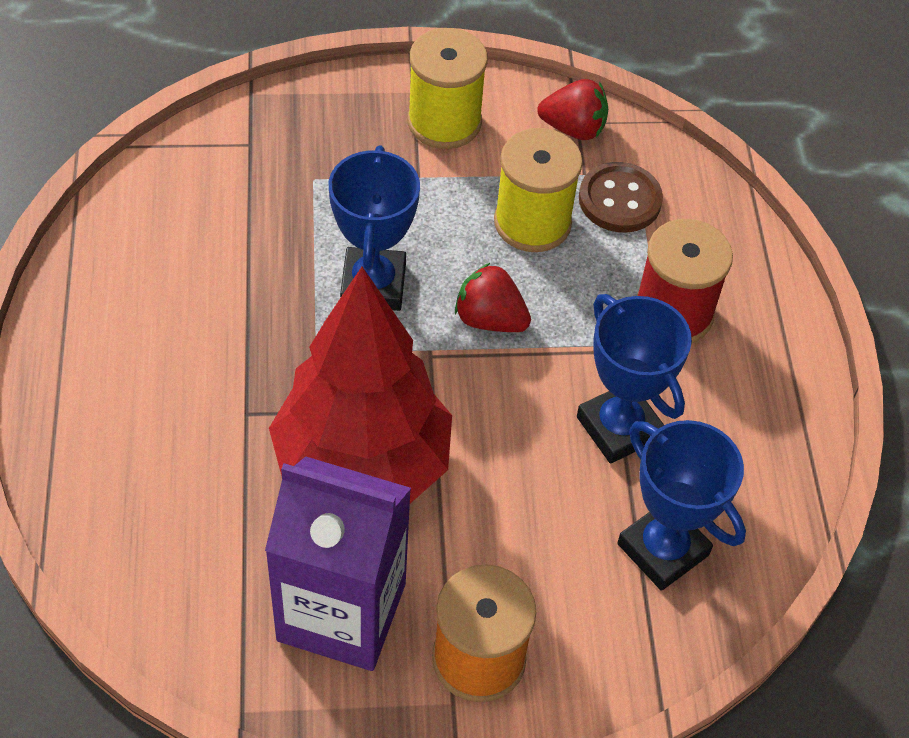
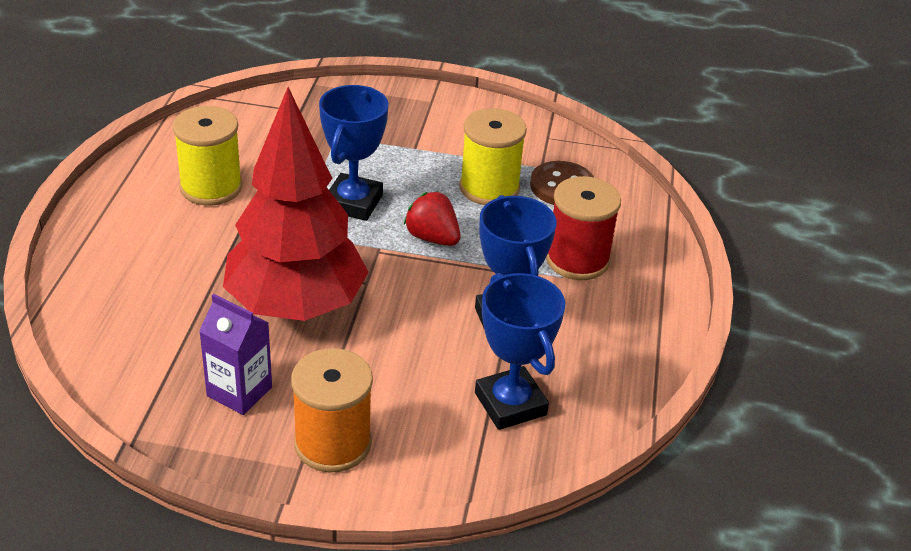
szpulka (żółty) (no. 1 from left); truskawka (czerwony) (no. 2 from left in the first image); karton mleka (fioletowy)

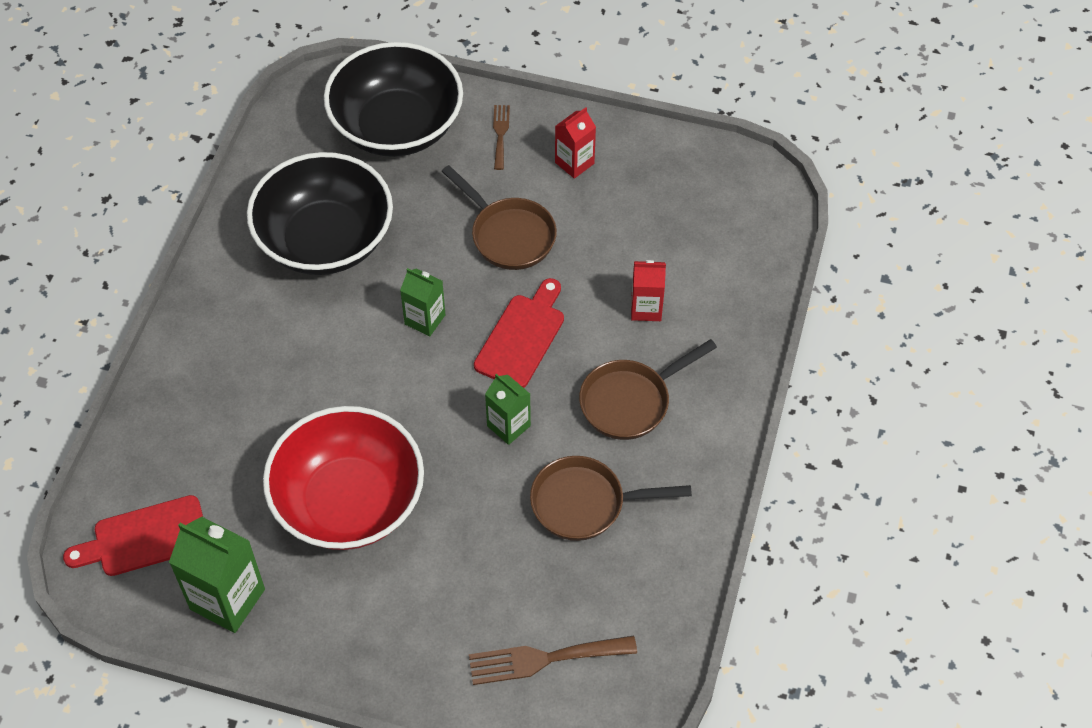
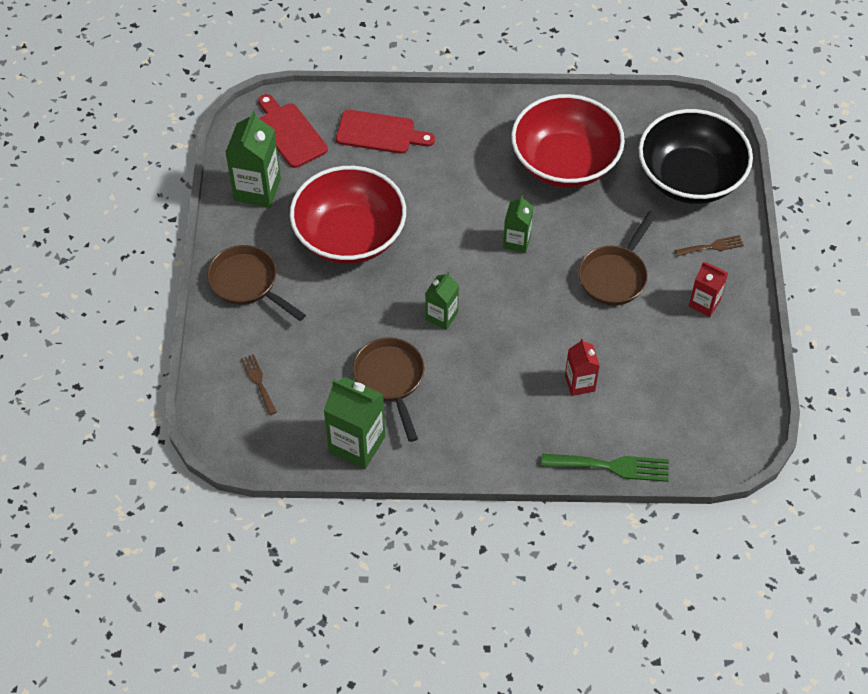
miska (czerwony) (no. 2 from left); deska do krojenia (czerwony) (no. 2 from left); patelnia (brązowy) (no. 1 from left); widelec (brązowy) (no. 1 from left); karton mleka (zielony) (no. 2 from left); widelec (zielony)

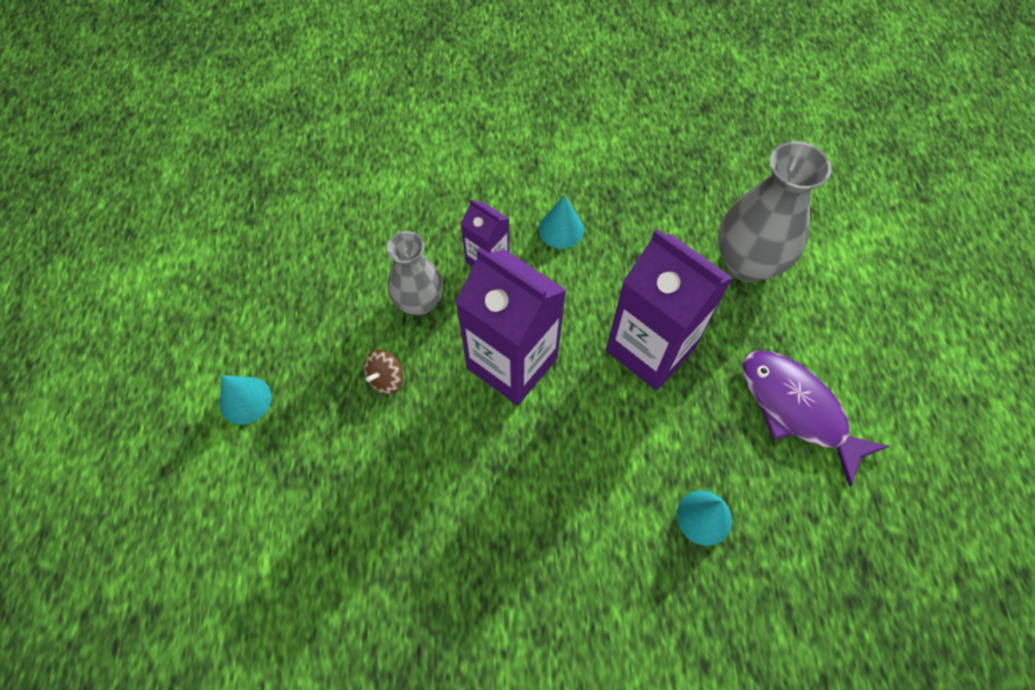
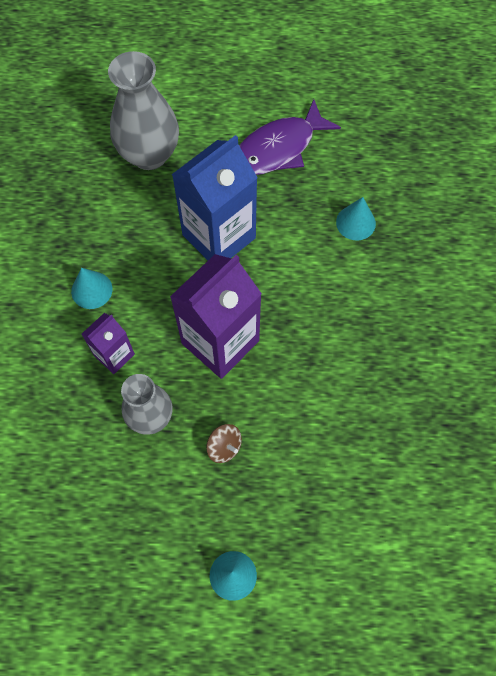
karton mleka (niebieski)

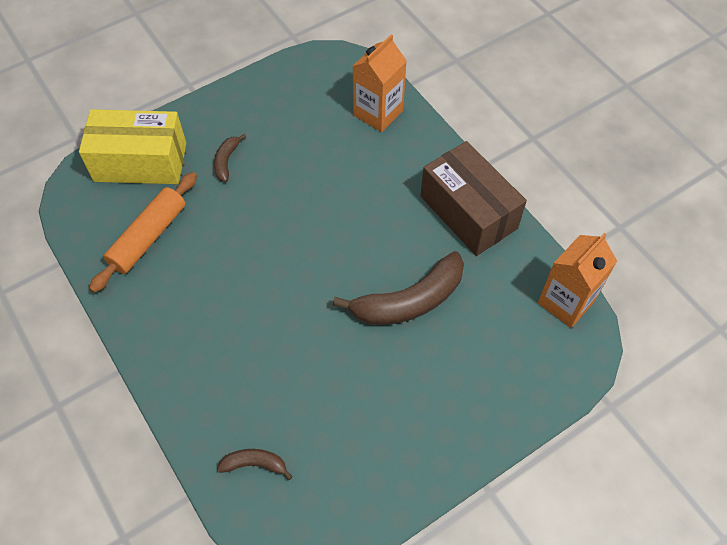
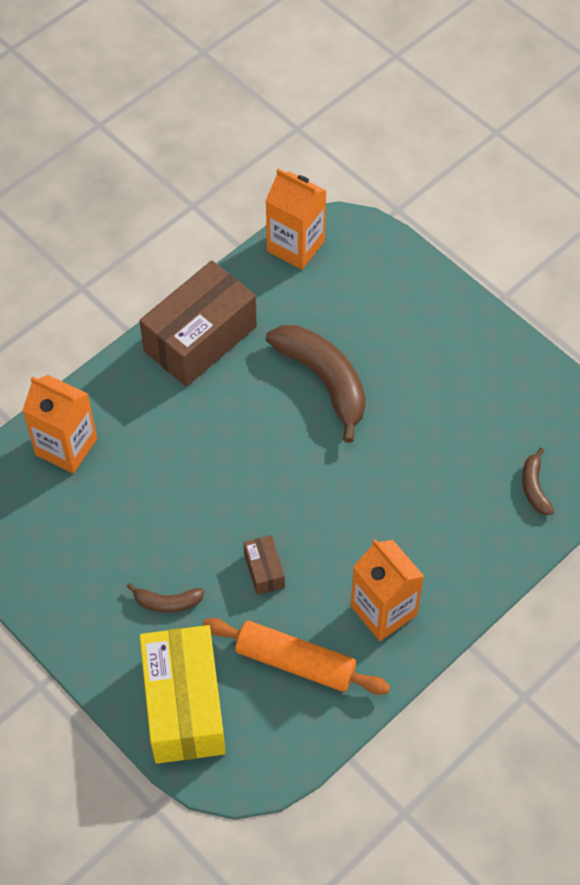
pudełko (brązowy) (no. 2 from left); karton mleka (pomarańczowy) (no. 3 from left)

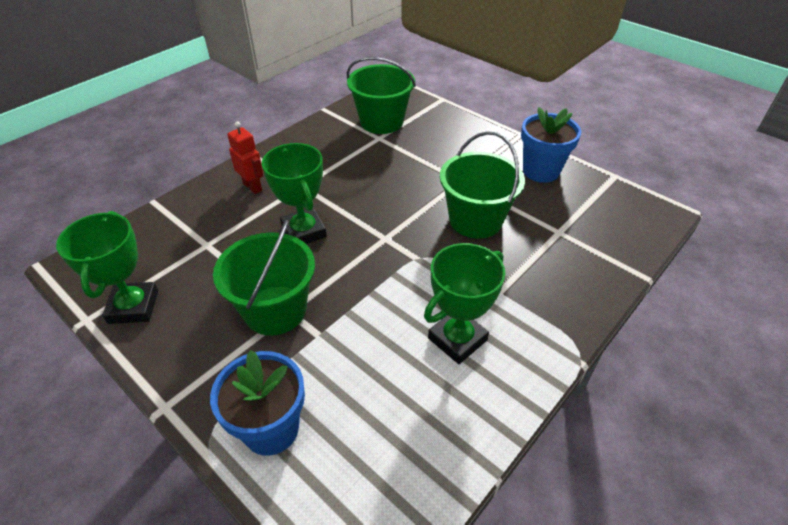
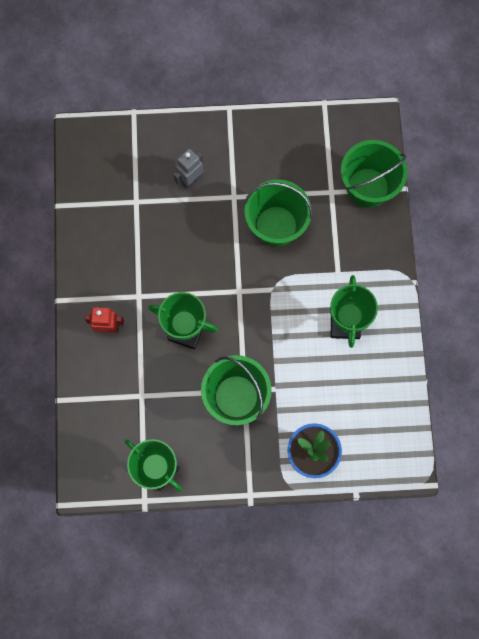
wiadro (zielony) (no. 3 from left); doniczka (niebieski) (no. 2 from left in the first image); robot (szary)

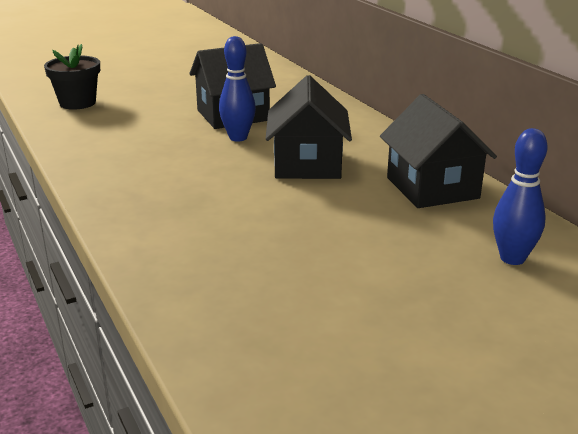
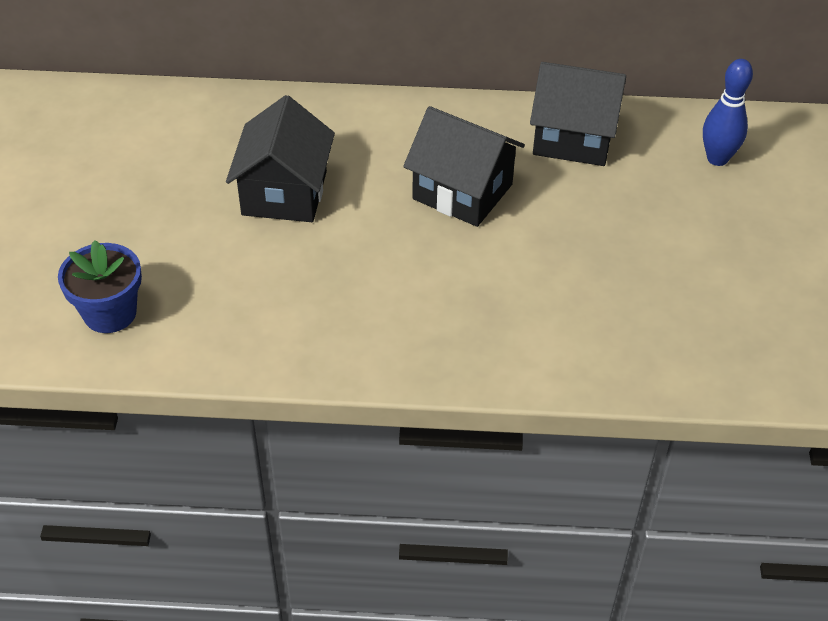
kręgiel (niebieski) (no. 1 from left in the first image); doniczka (niebieski)

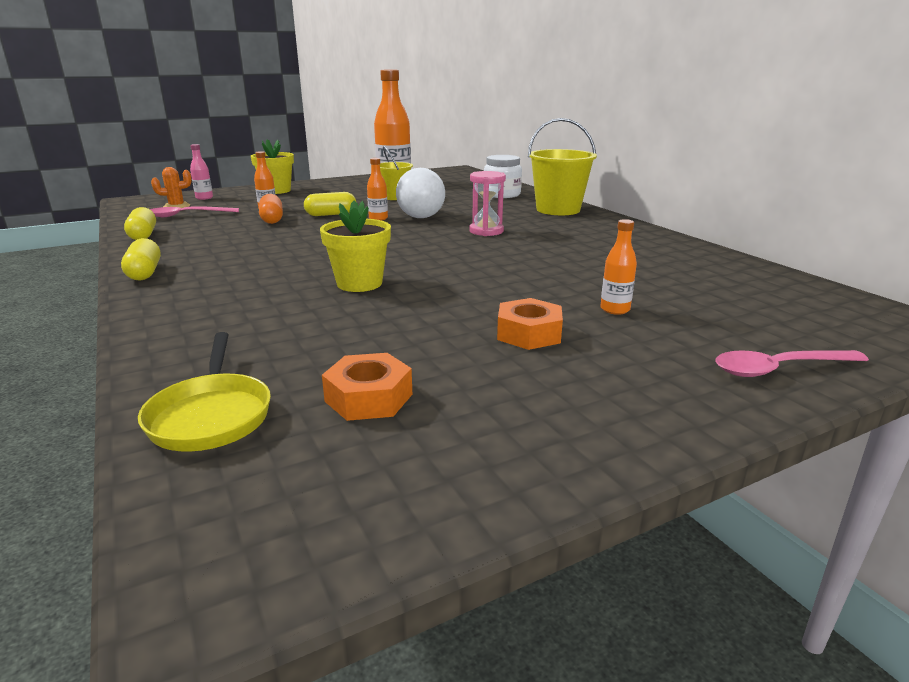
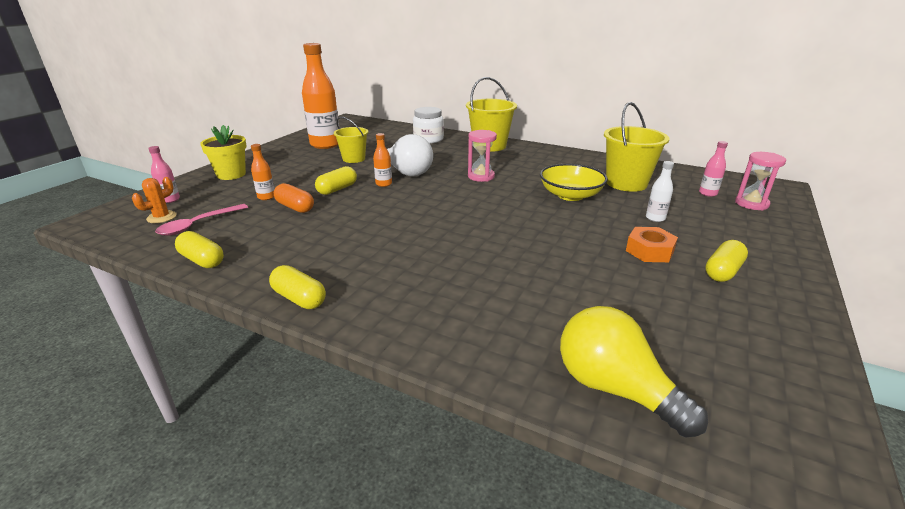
doniczka (żółty) (no. 2 from left in the first image); butelka (biały); żarówka (żółty); łyżka (różowy) (no. 2 from left in the first image); nakrętka (pomarańczowy) (no. 1 from left in the first image); wiadro (żółty) (no. 3 from left); butelka (różowy) (no. 2 from left); klepsydra (różowy) (no. 2 from left); miska (żółty); kapsułka (żółty) (no. 4 from left)

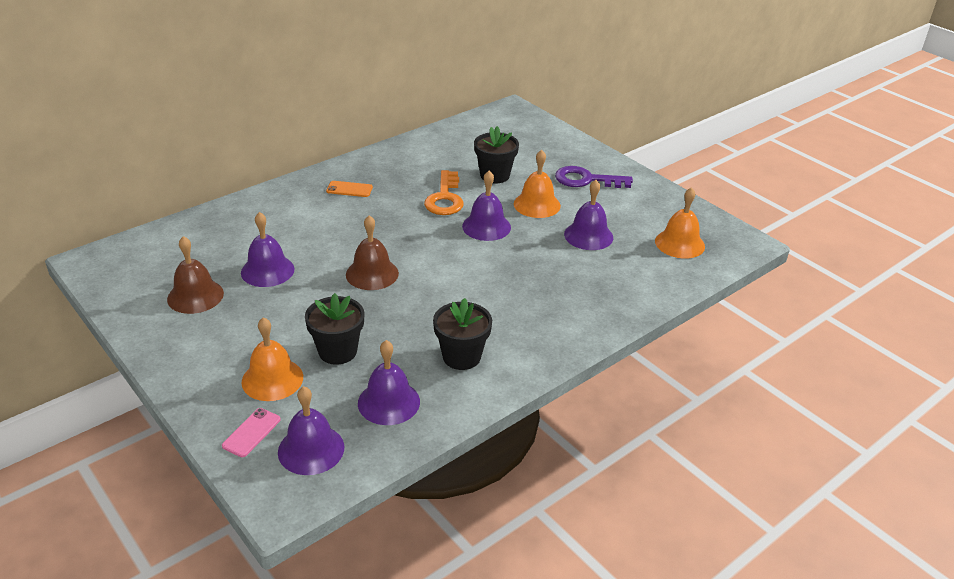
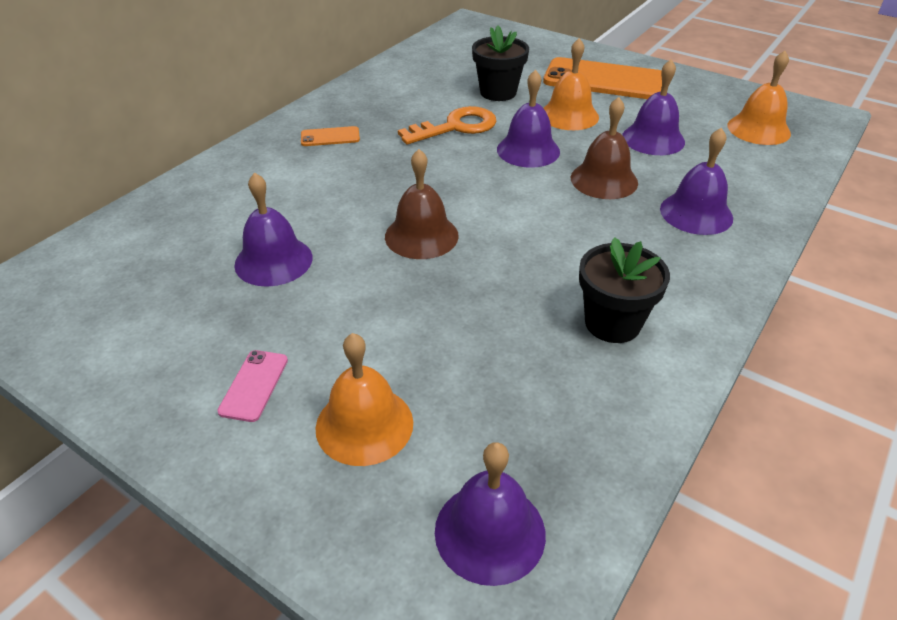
telefon (pomarańczowy) (no. 2 from left); klucz (pomarańczowy); dzwonek (brązowy) (no. 2 from left); doniczka (czarny) (no. 1 from left in the first image); dzwonek (fioletowy) (no. 5 from left); telefon (różowy)

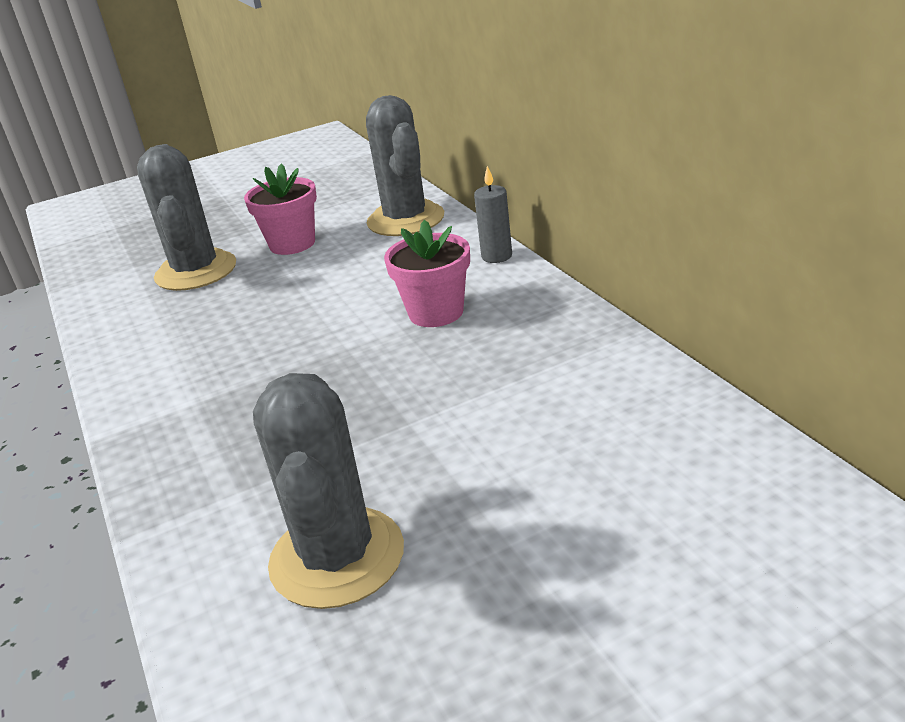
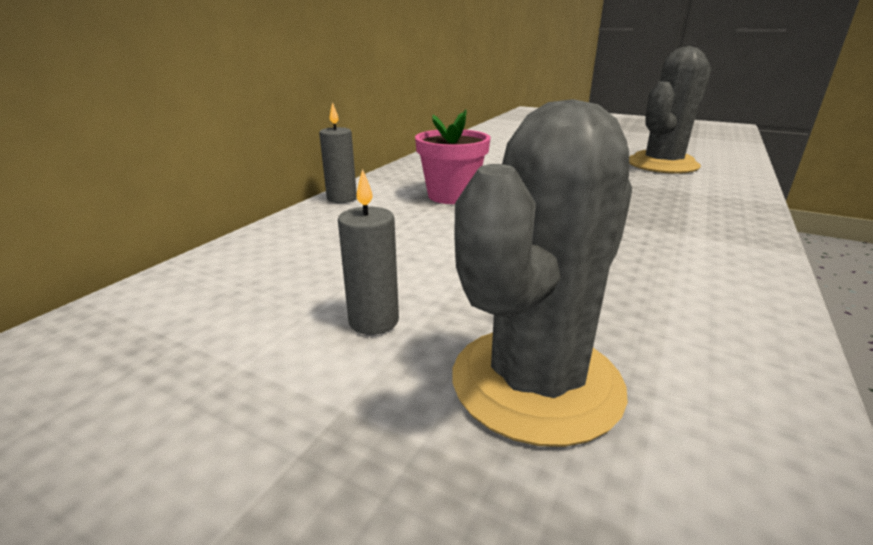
kaktus (szary) (no. 3 from left in the first image); świeca (szary) (no. 2 from left)

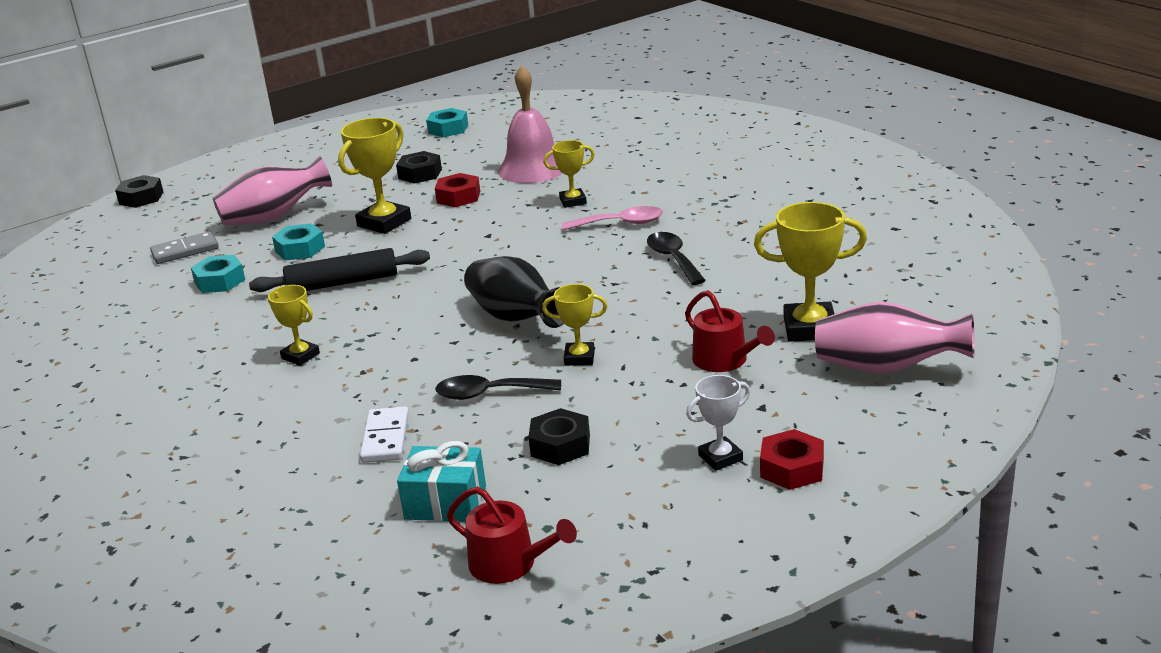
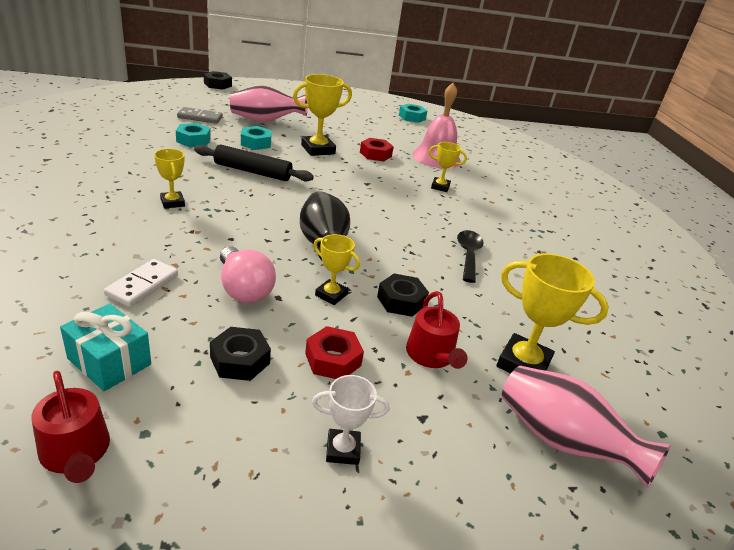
nakrętka (czarny) (no. 3 from left); łyżka (różowy); żarówka (różowy); nakrętka (czerwony) (no. 1 from left)

